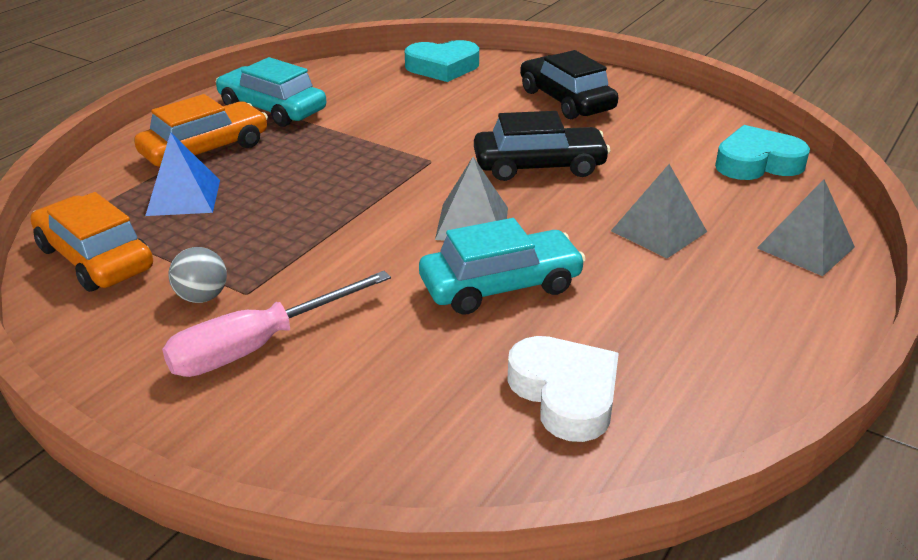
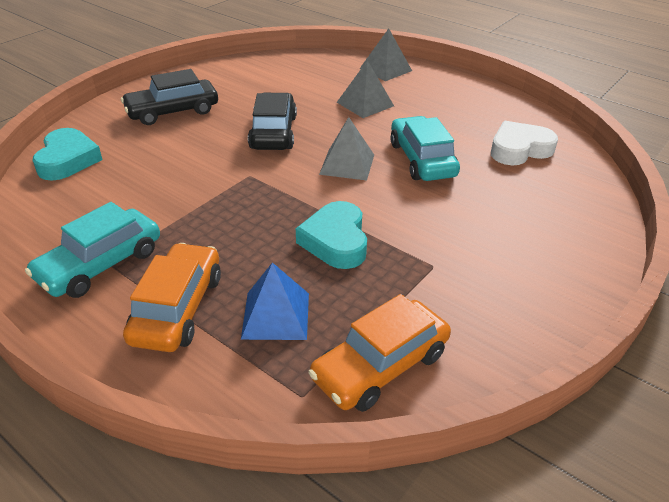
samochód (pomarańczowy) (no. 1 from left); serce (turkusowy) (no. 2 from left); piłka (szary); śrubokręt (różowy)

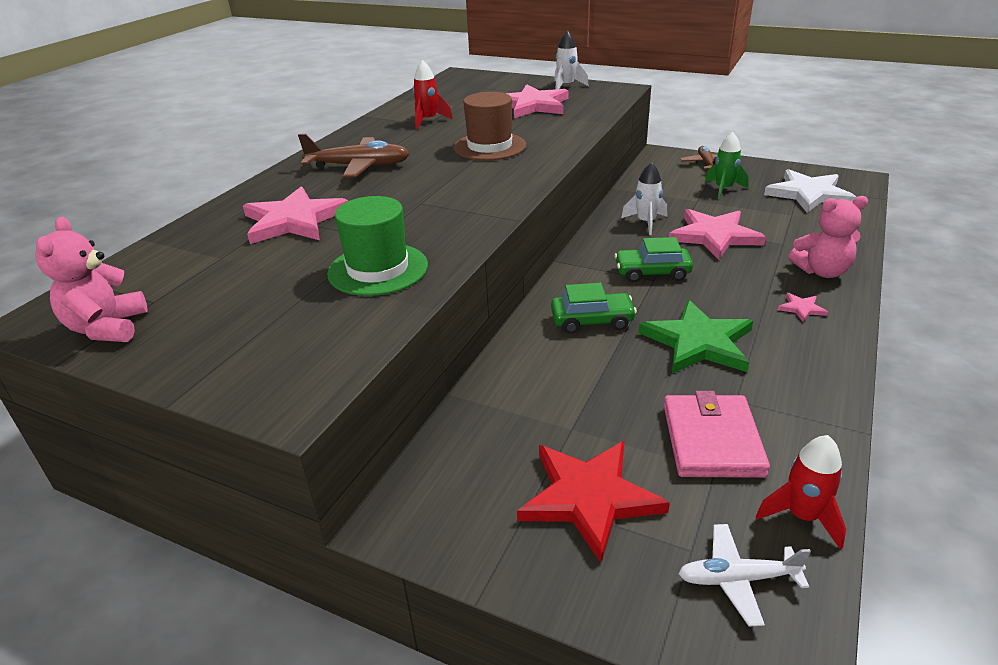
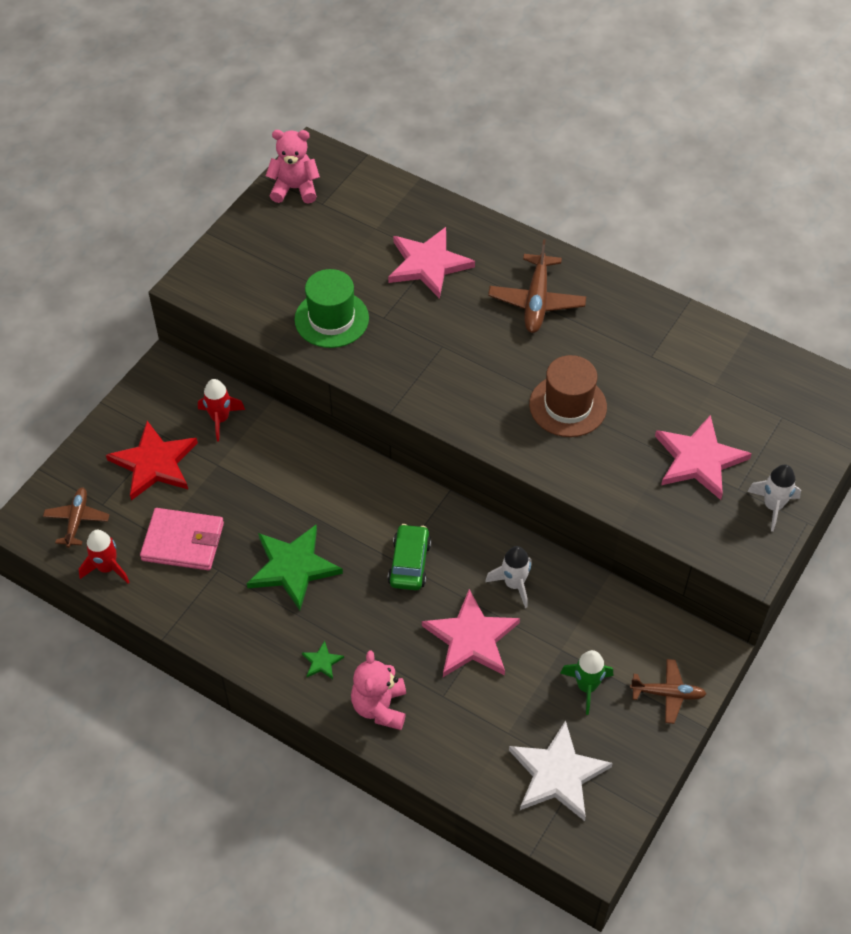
rakieta (czerwony) (no. 2 from left); samochód (zielony) (no. 1 from left in the first image); gwiazda (zielony) (no. 2 from left); samolot (brązowy) (no. 1 from left)

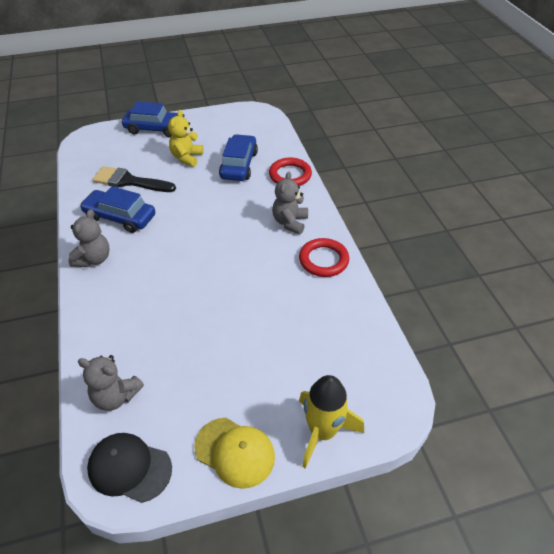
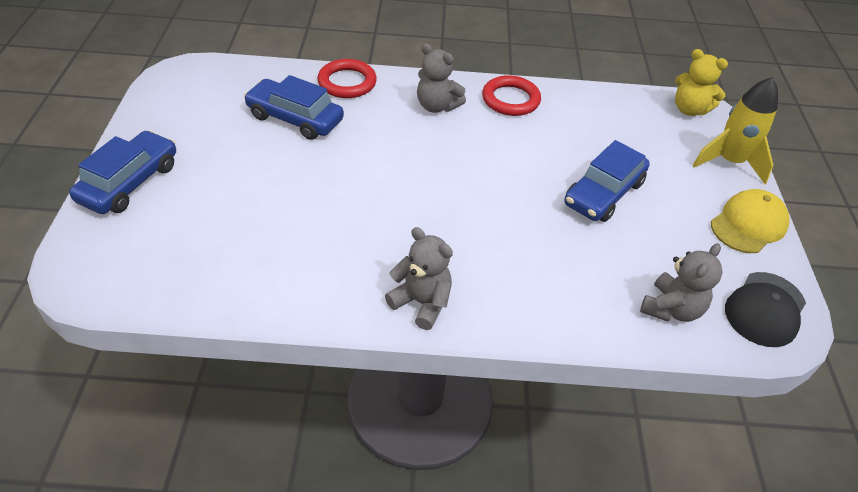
miś (żółty); pędzel (czarny); samochód (niebieski) (no. 3 from left)

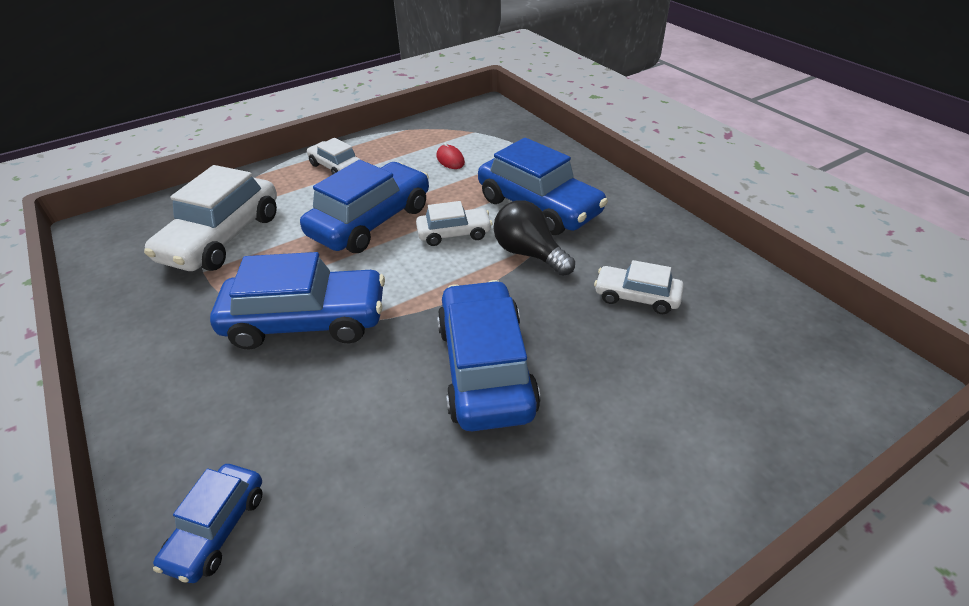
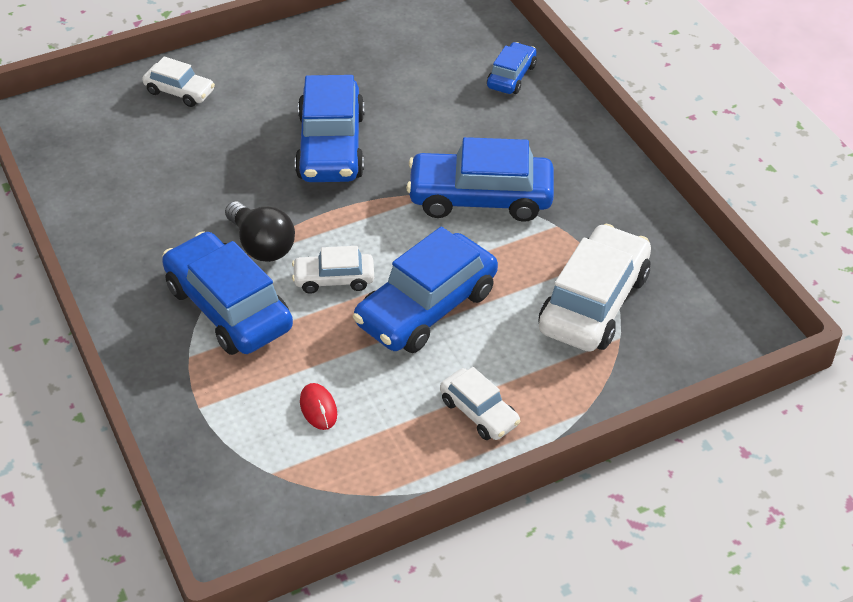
samochód (biały) (no. 1 from left)

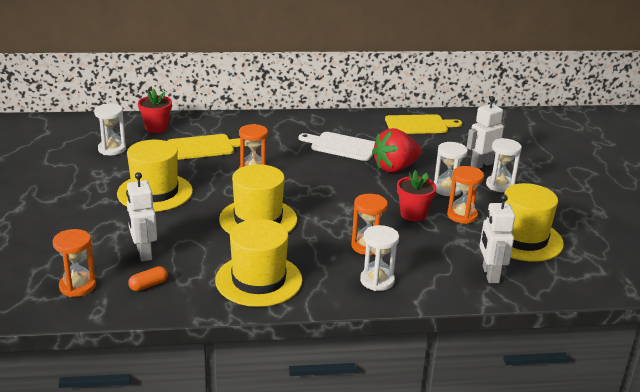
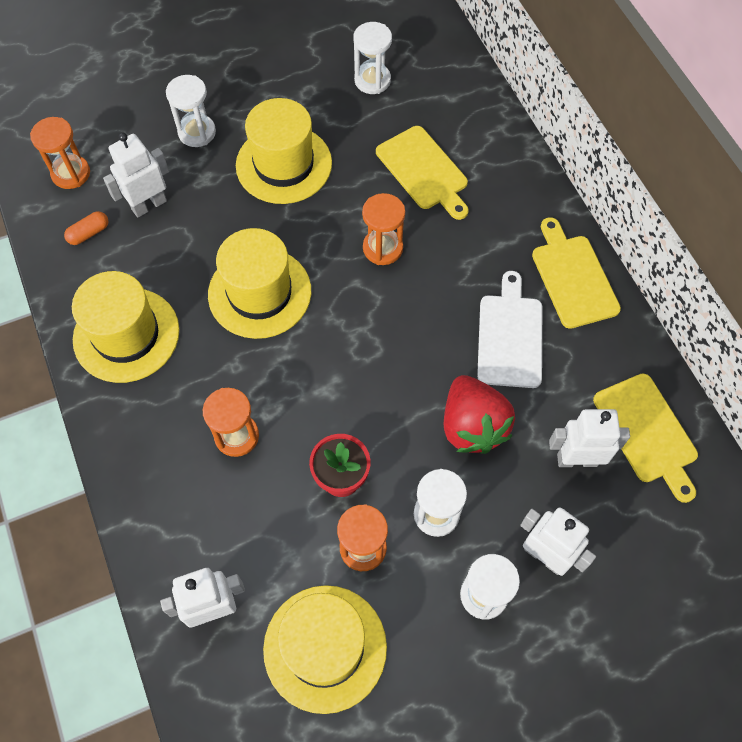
doniczka (czerwony) (no. 1 from left in the first image); truskawka (czerwony); klepsydra (biały) (no. 1 from left); kapsułka (pomarańczowy); deska do krojenia (żółty) (no. 2 from left); robot (biały) (no. 4 from left)

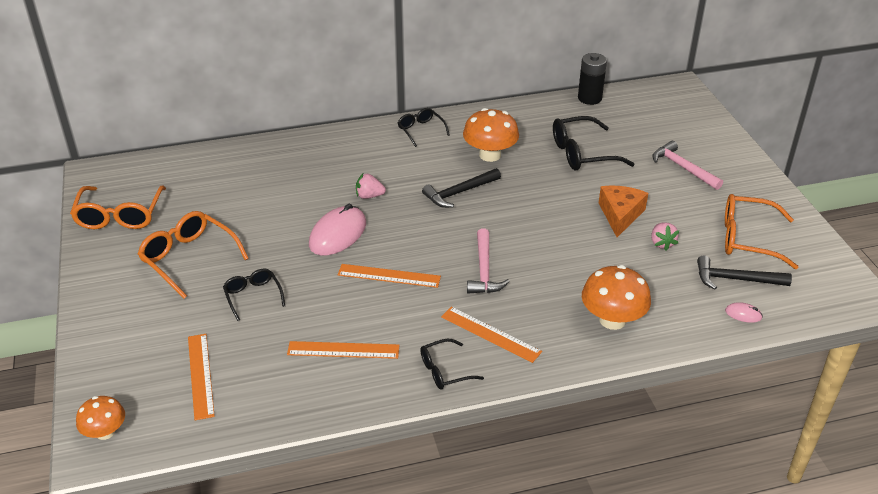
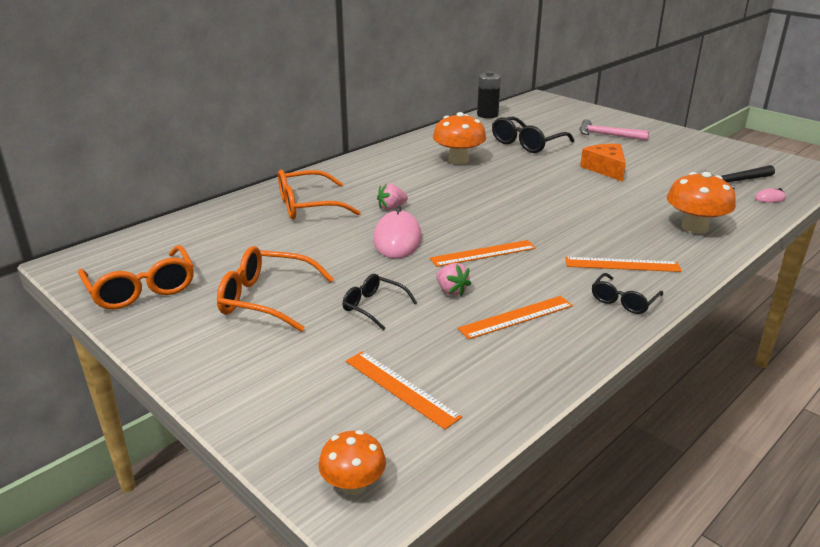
okulary (czarny) (no. 2 from left in the first image); młotek (czarny) (no. 1 from left in the first image); okulary (pomarańczowy) (no. 3 from left); truskawka (różowy) (no. 2 from left); młotek (różowy) (no. 1 from left in the first image)

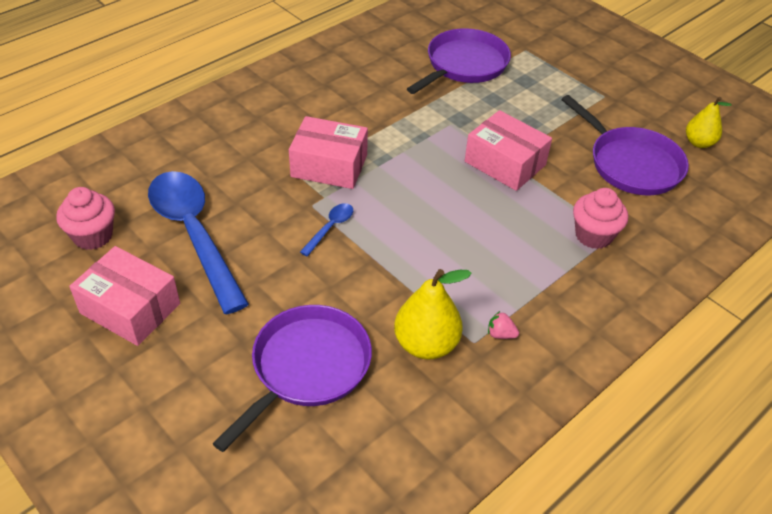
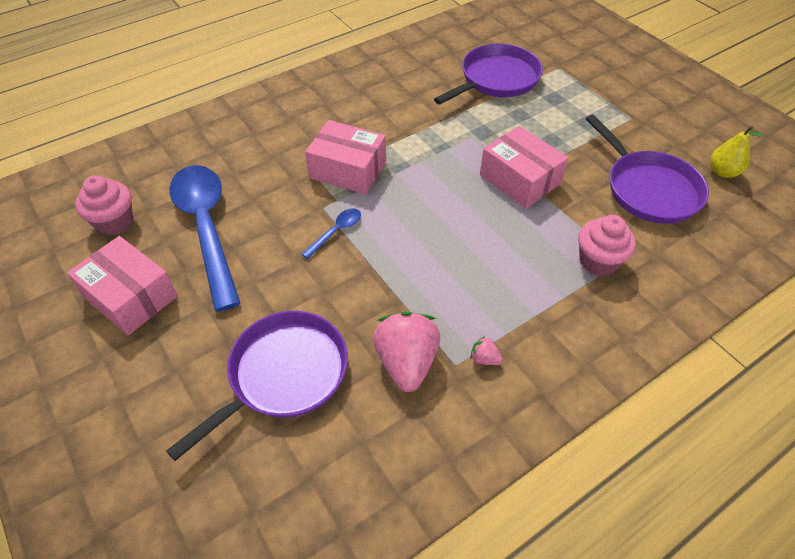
truskawka (różowy) (no. 1 from left)

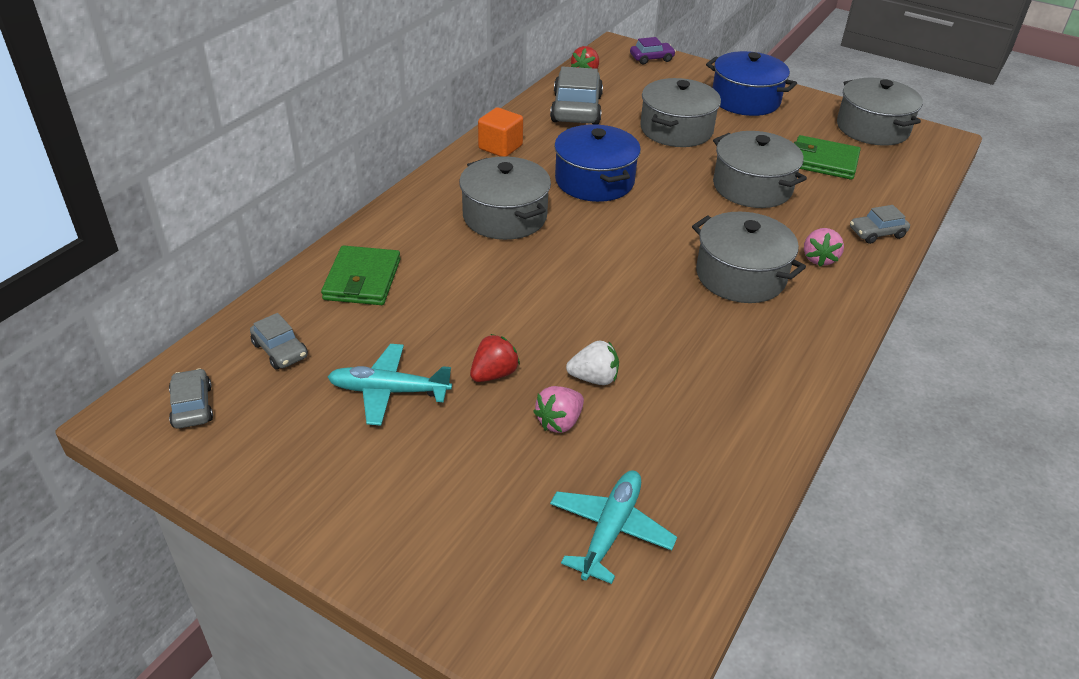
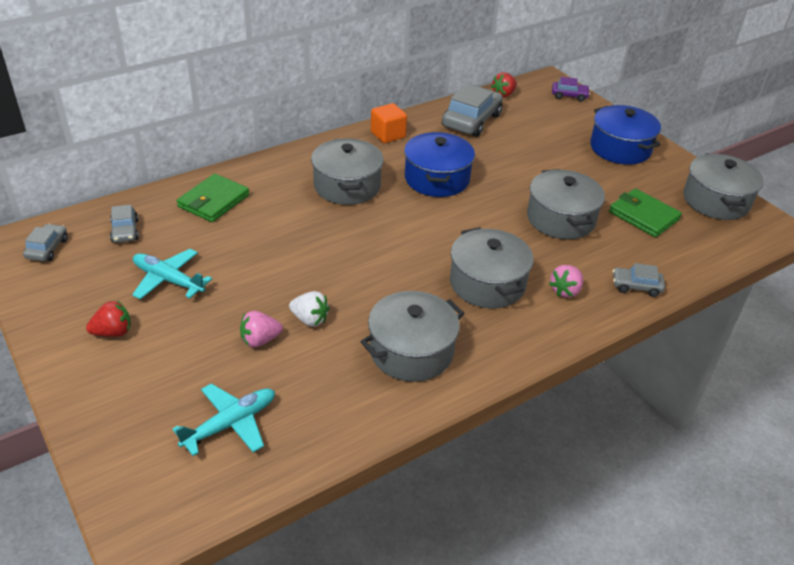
garnek (szary) (no. 2 from left); truskawka (czerwony) (no. 1 from left)

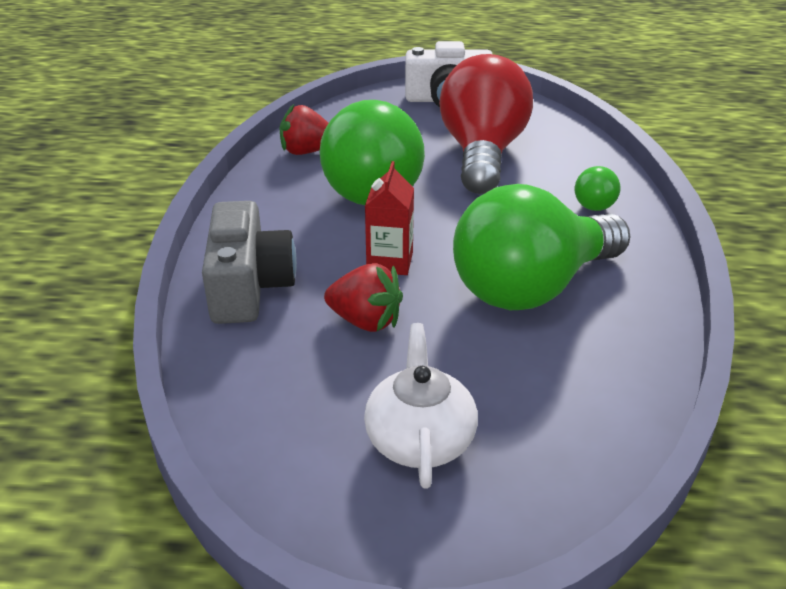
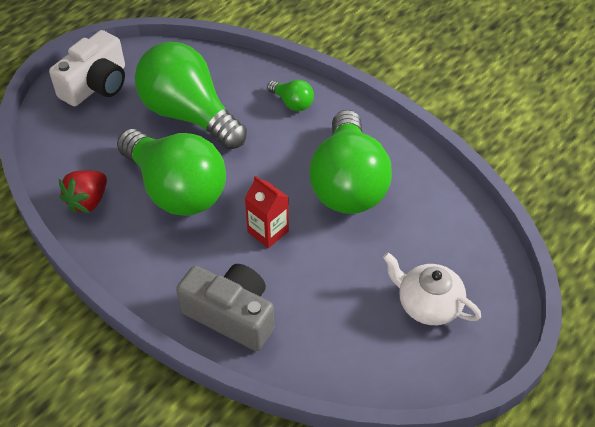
żarówka (zielony) (no. 2 from left); truskawka (czerwony) (no. 2 from left in the first image)

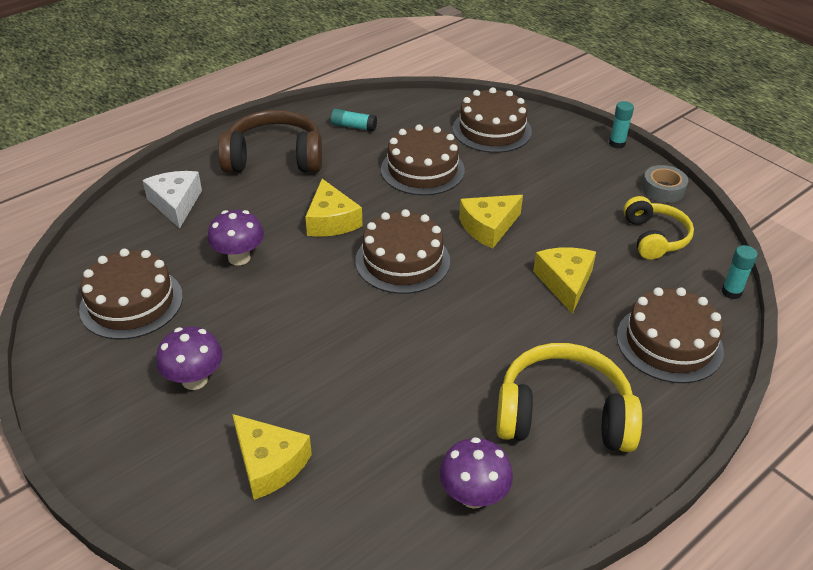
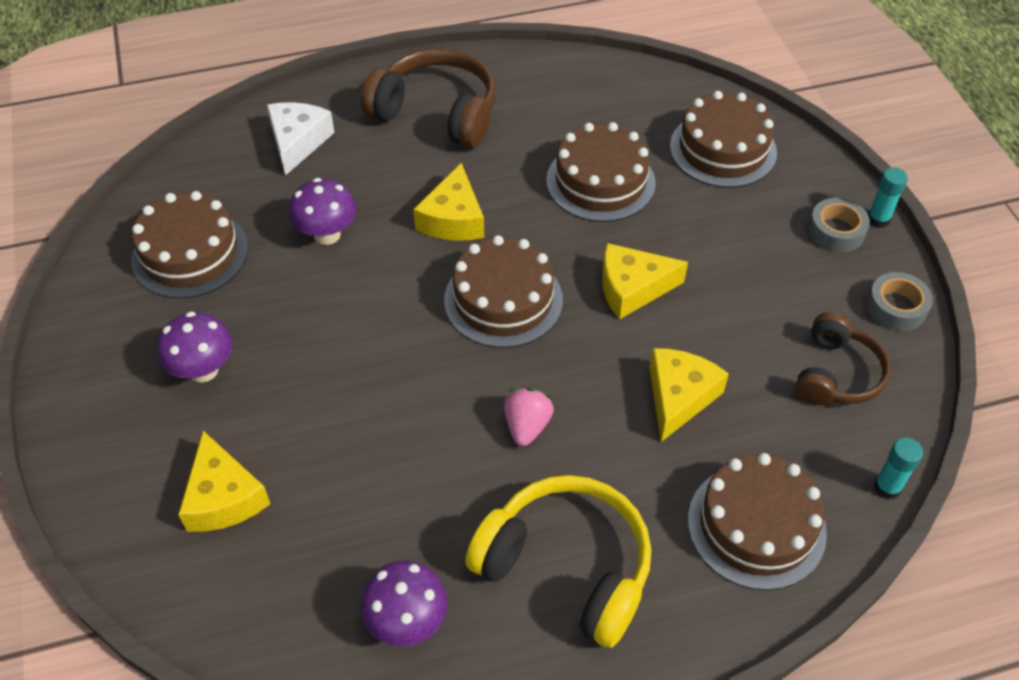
klej w sztyfcie (turkusowy) (no. 1 from left in the first image); słuchawki (brązowy) (no. 2 from left); taśma klejąca (szary) (no. 1 from left); truskawka (różowy)

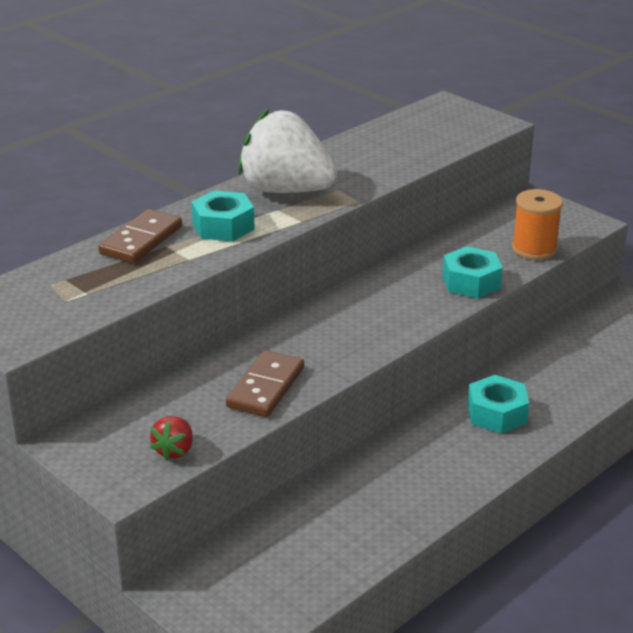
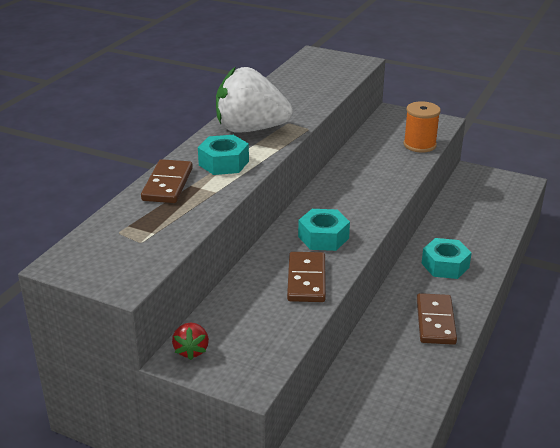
nakrętka (turkusowy) (no. 2 from left); truskawka (czerwony); kostka domina (brązowy) (no. 3 from left)

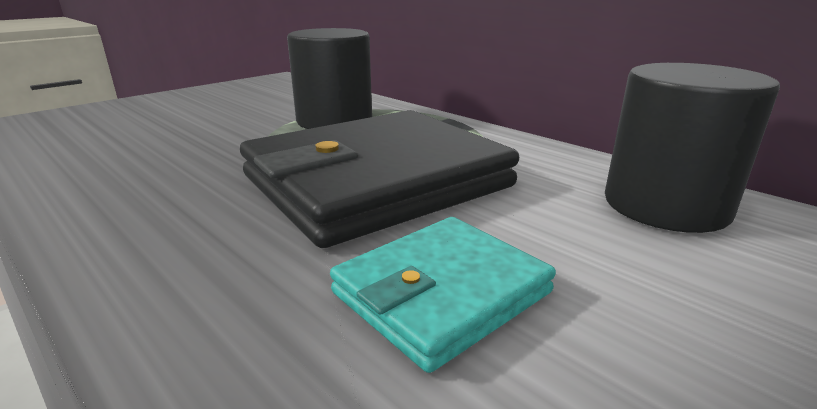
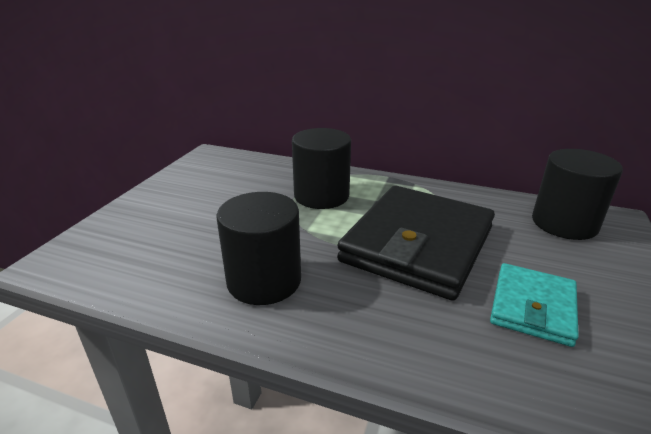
walec (czarny) (no. 1 from left)

